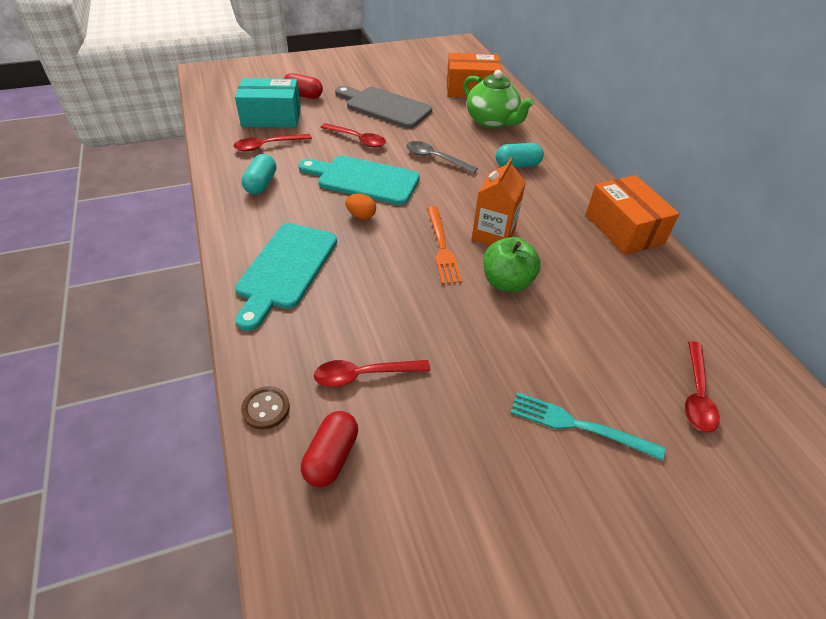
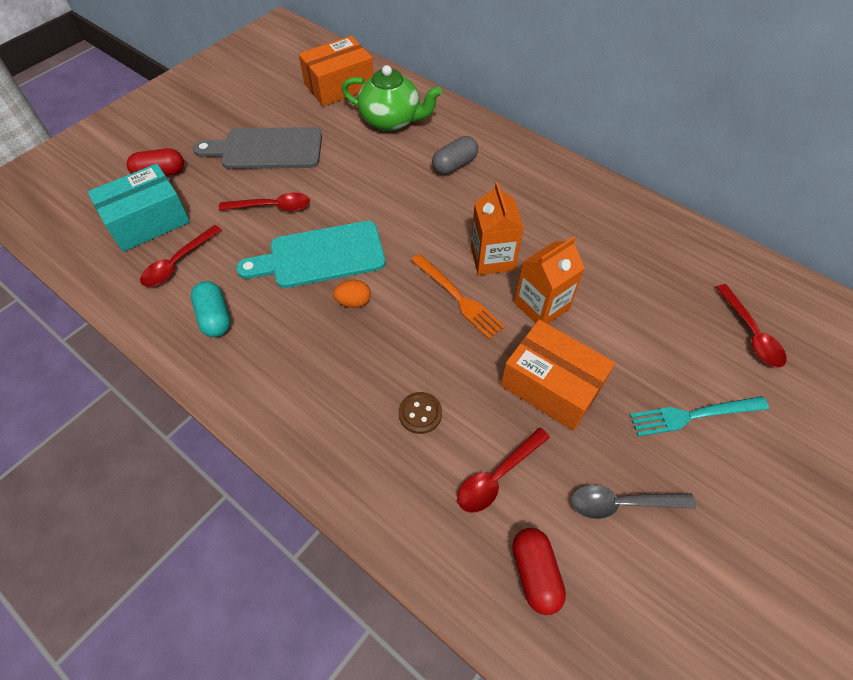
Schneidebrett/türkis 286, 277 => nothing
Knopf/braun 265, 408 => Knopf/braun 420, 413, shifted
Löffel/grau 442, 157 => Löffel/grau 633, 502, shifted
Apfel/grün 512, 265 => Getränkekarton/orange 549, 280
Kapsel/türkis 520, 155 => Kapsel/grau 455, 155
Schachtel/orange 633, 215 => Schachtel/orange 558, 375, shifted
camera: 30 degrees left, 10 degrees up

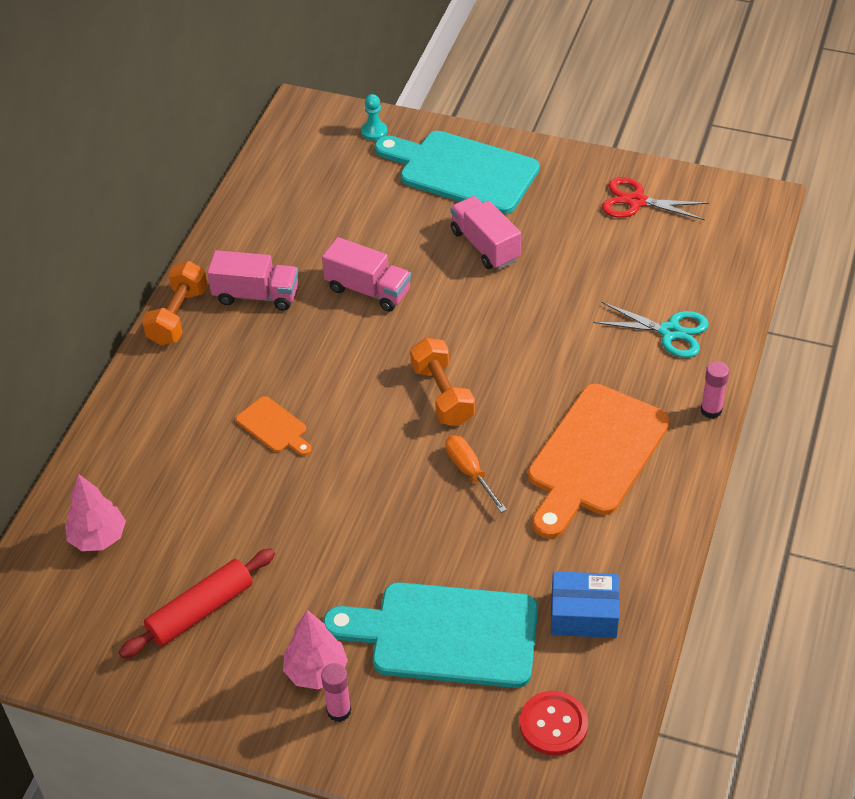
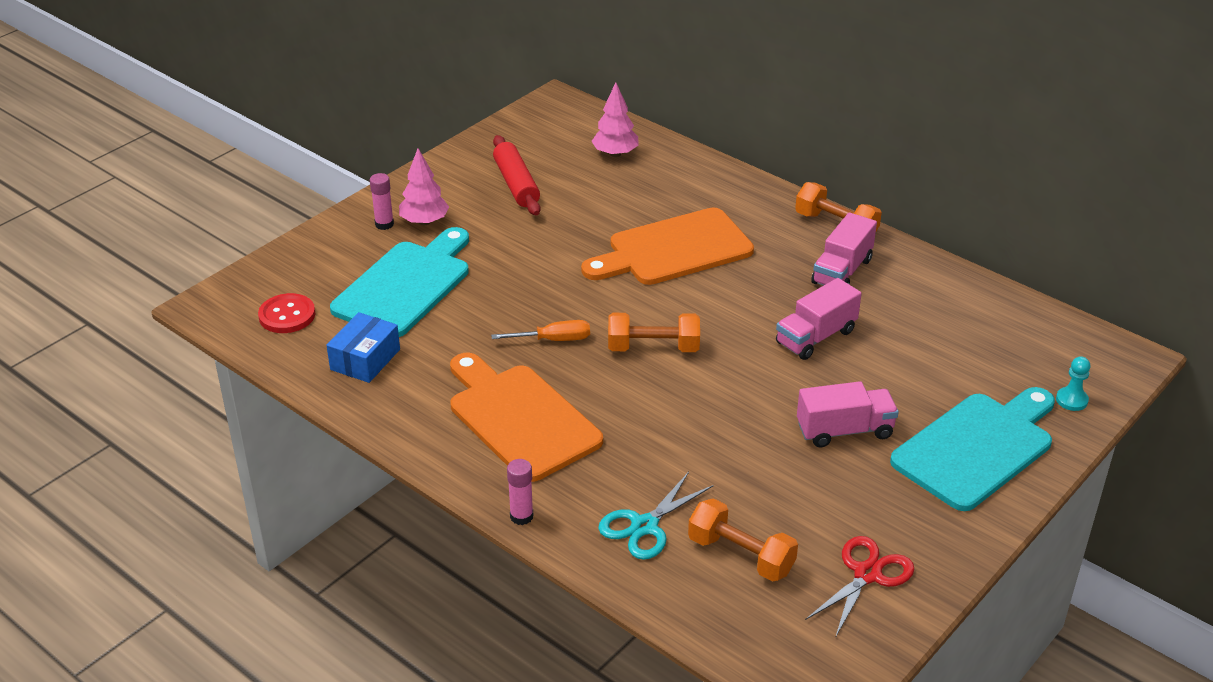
Schneidebrett/orange 274, 426 => Schneidebrett/orange 667, 246, x2.19
nothing => Hantel/orange 743, 540
camera: 110 degrees right, 10 degrees down

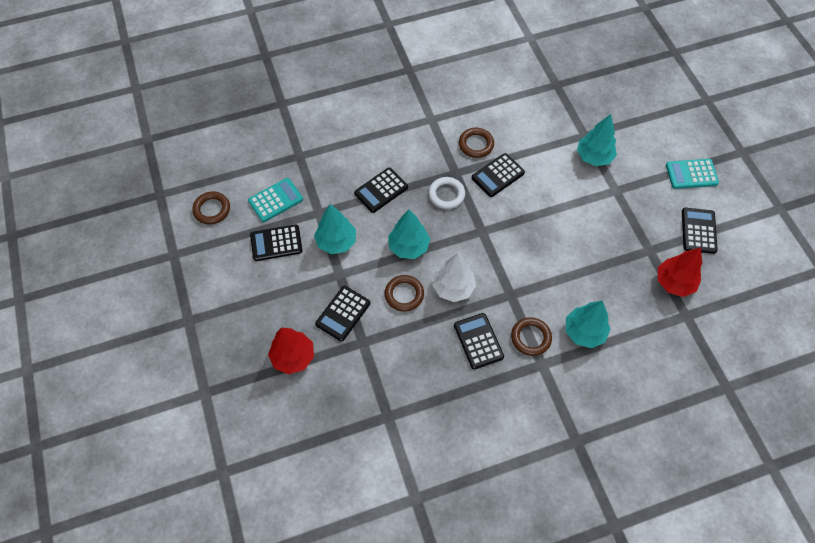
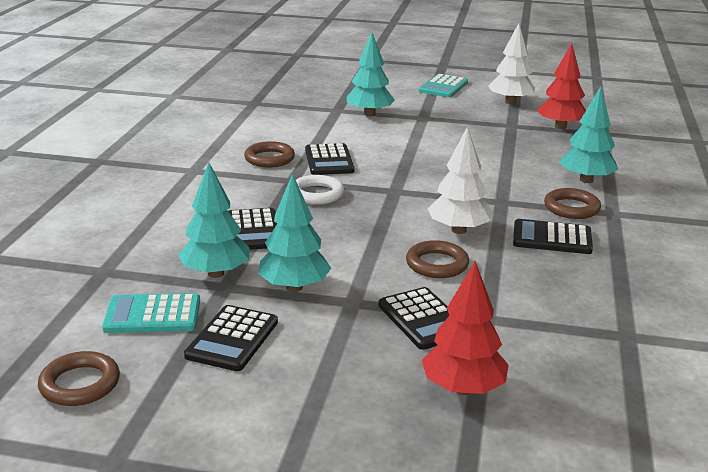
Taschenrechner/türkis 275, 200 => Taschenrechner/türkis 151, 313, 90 degrees counterclockwise
Baum/türkis 409, 234 => Baum/türkis 214, 220, shifted
Taschenrechner/schwarz 700, 231 => Baum/weiß 511, 63
camera: 60 degrees left, 35 degrees down

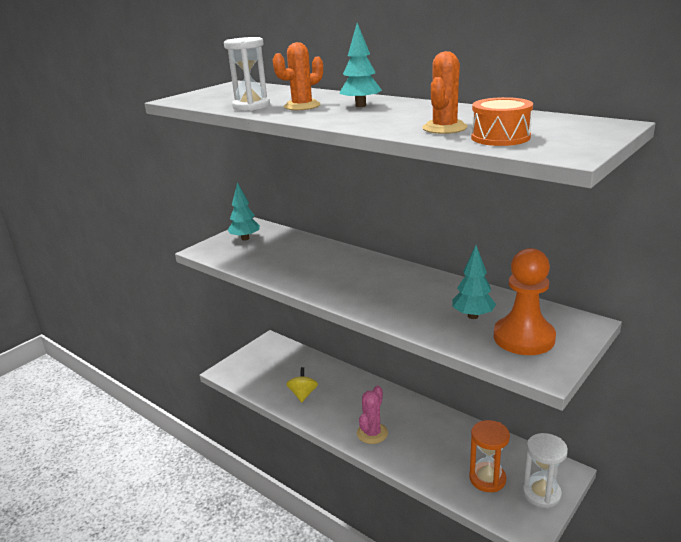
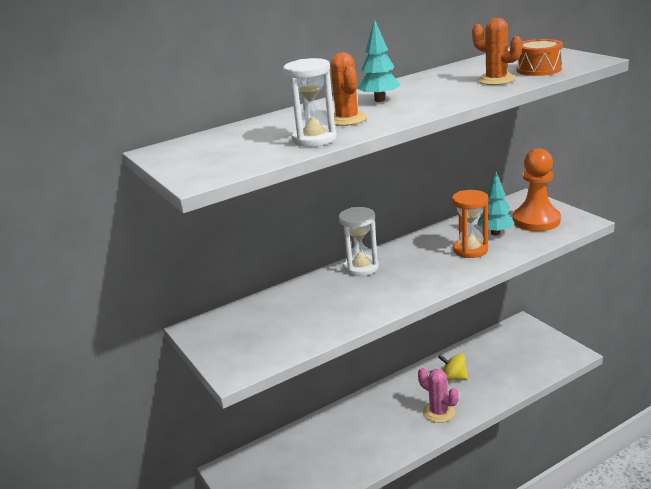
Baum/türkis 244, 211 => nothing
Kreisel/gelb 302, 384 => Kreisel/gelb 453, 367, shifted
Sanduhr/orange 489, 456 => Sanduhr/orange 470, 224, shifted
Sanduhr/weiß 545, 470 => Sanduhr/weiß 359, 241, shifted
camera: 70 degrees left, 0 degrees up

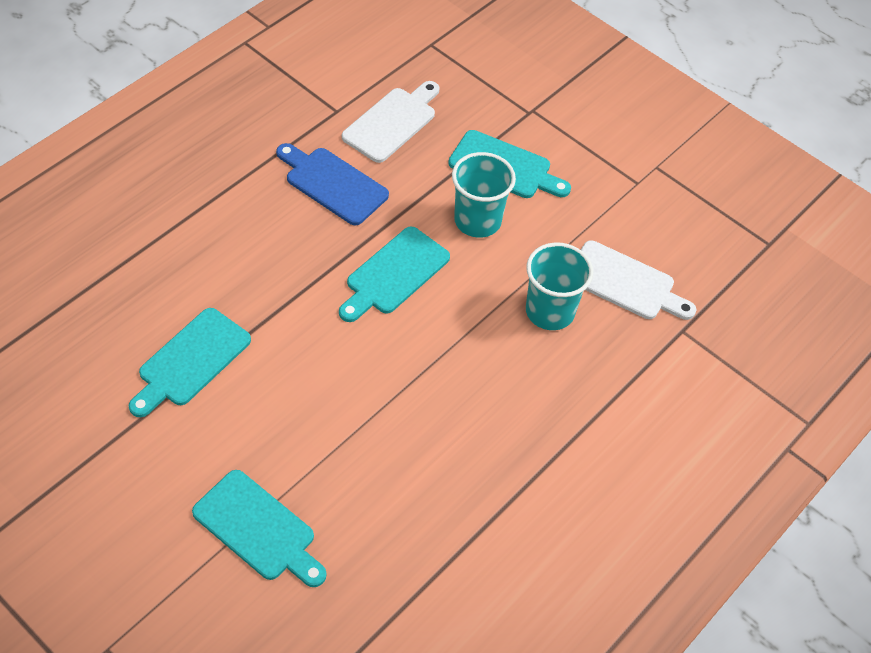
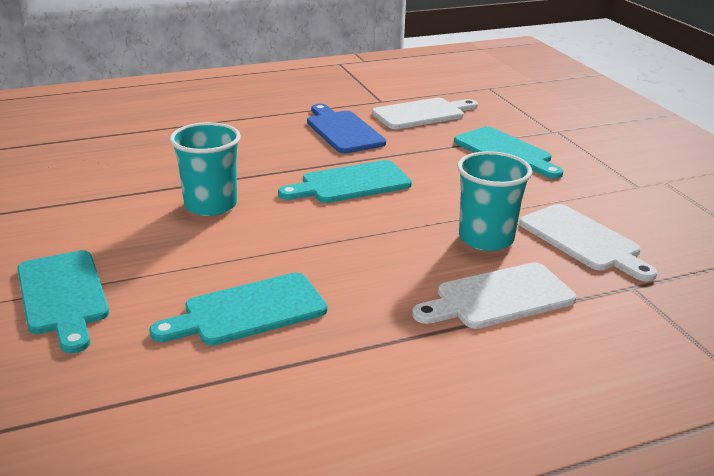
Schneidebrett/türkis 190, 362 => Schneidebrett/türkis 238, 309, shifted
Becher/türkis 484, 195 => Becher/türkis 205, 169, shifted
nothing => Schneidebrett/weiß 494, 295
camera: 30 degrees right, 25 degrees down

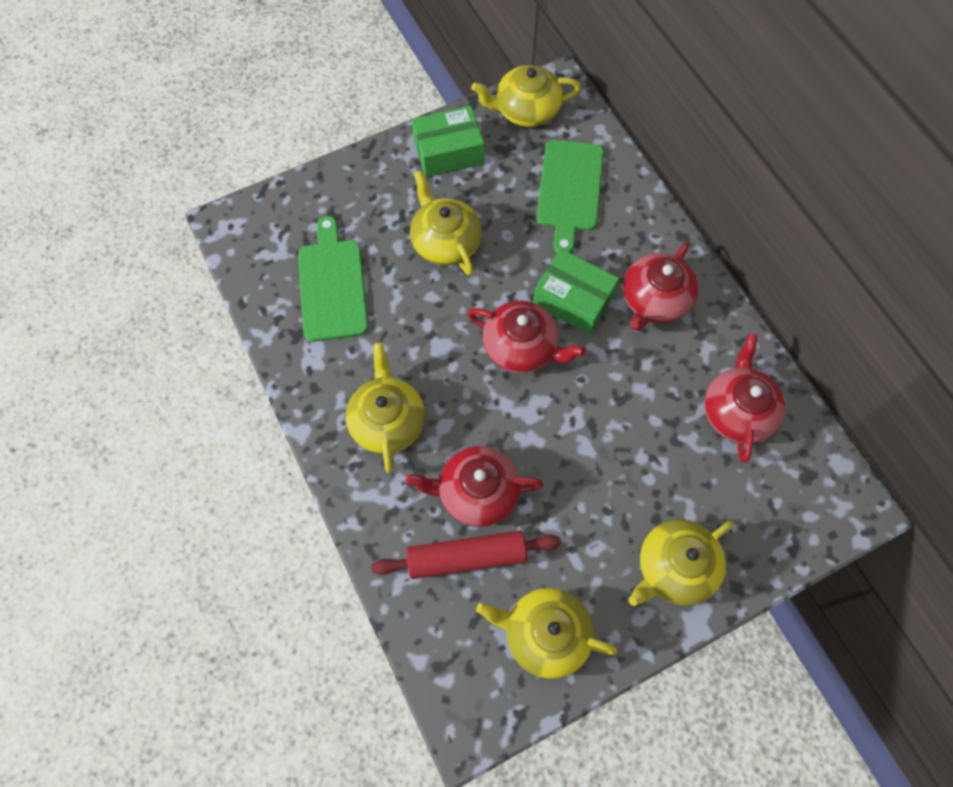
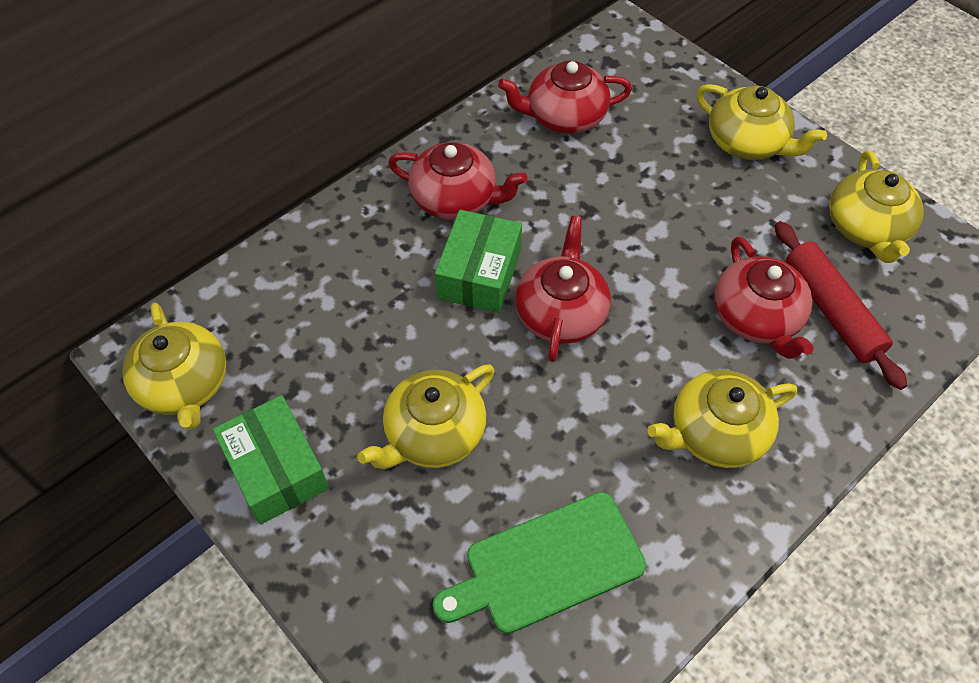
Schneidebrett/grün 570, 196 => nothing
camera: 105 degrees left, 10 degrees down

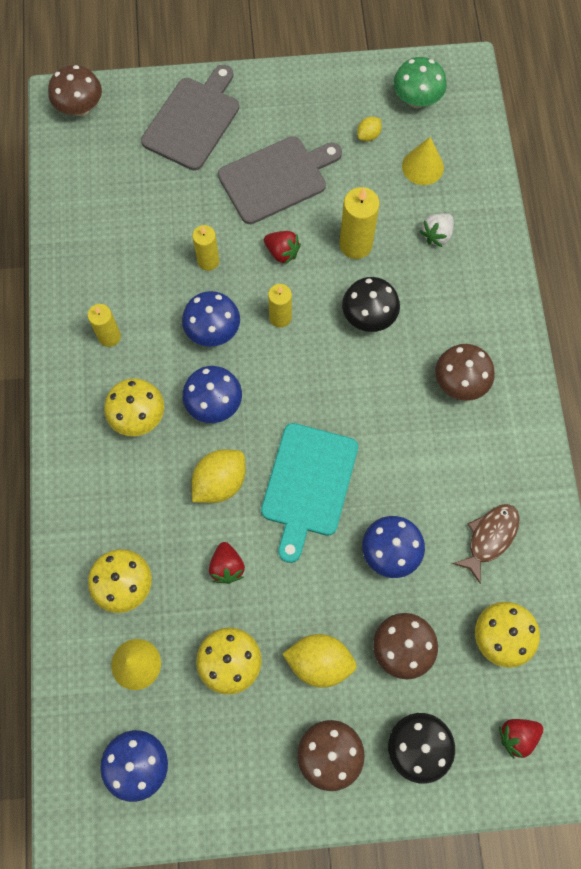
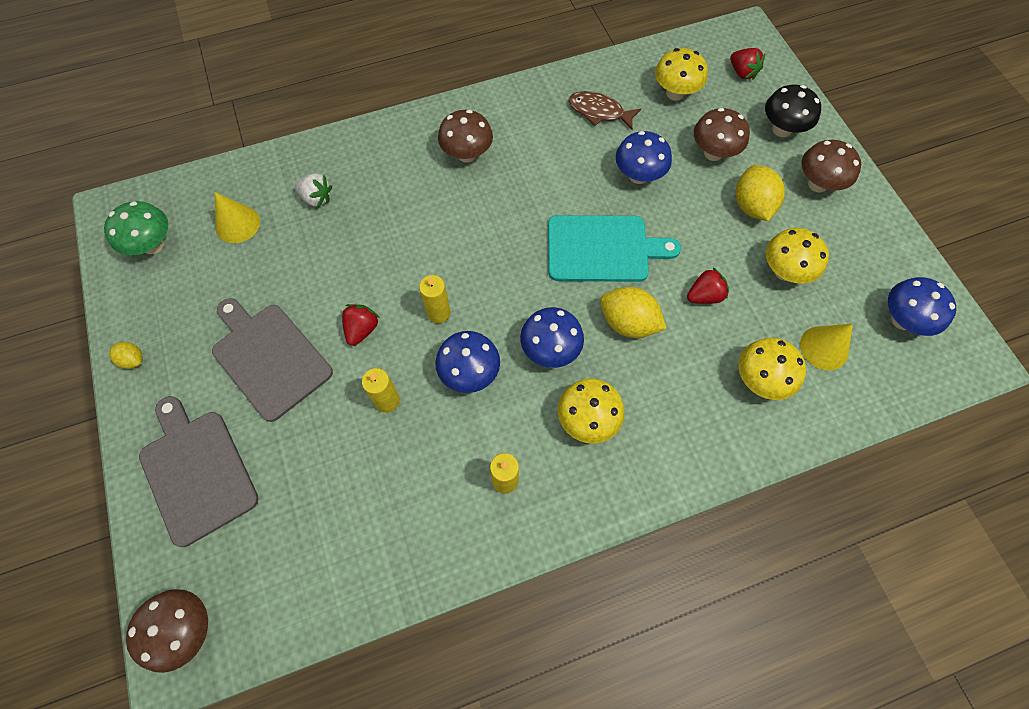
Schneidebrett/grau 190, 118 => Schneidebrett/grau 199, 471, 45 degrees clockwise
Kerze/gelb 360, 223 => nothing
Pilz/schwarz 371, 304 => nothing
Zitrone/gelb 369, 129 => Zitrone/gelb 126, 355, shifted
camera: 105 degrees left, 5 degrees down

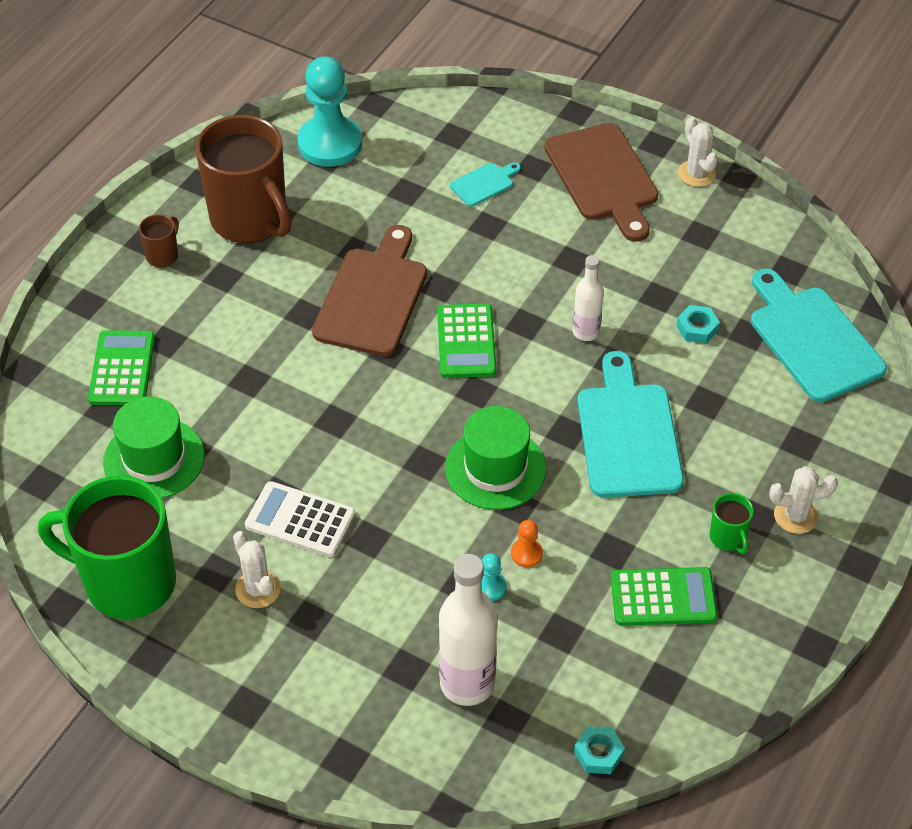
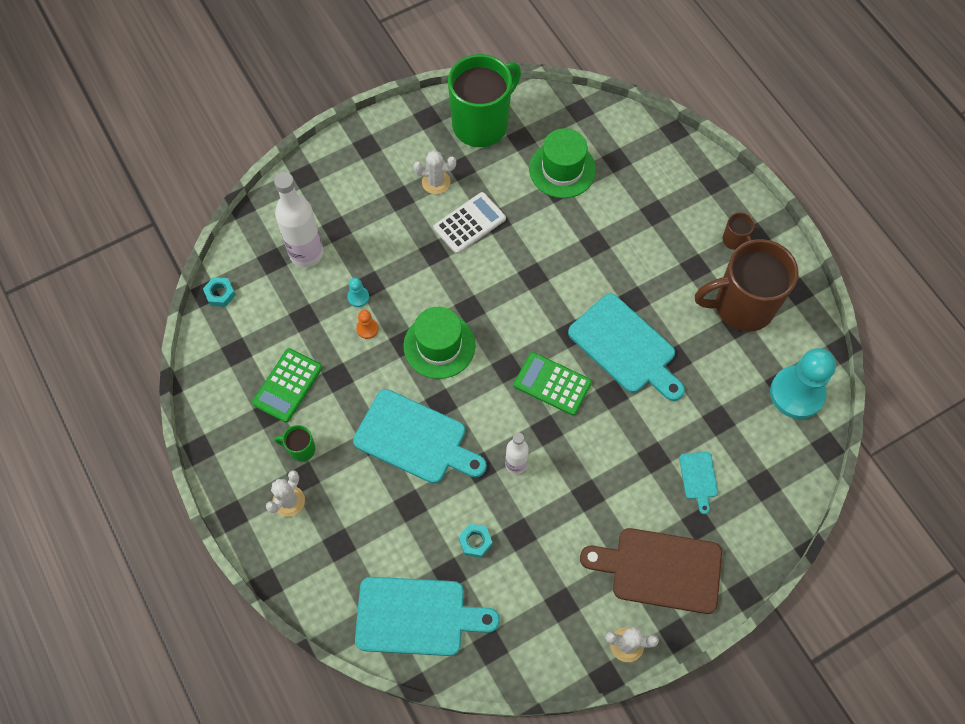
Taschenrechner/grün 121, 367 => nothing
Schneidebrett/braun 369, 290 => Schneidebrett/türkis 626, 347
camera: 120 degrees right, 15 degrees up

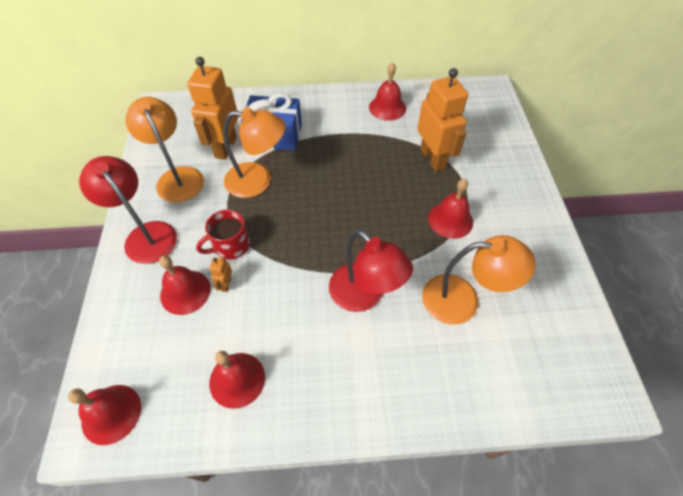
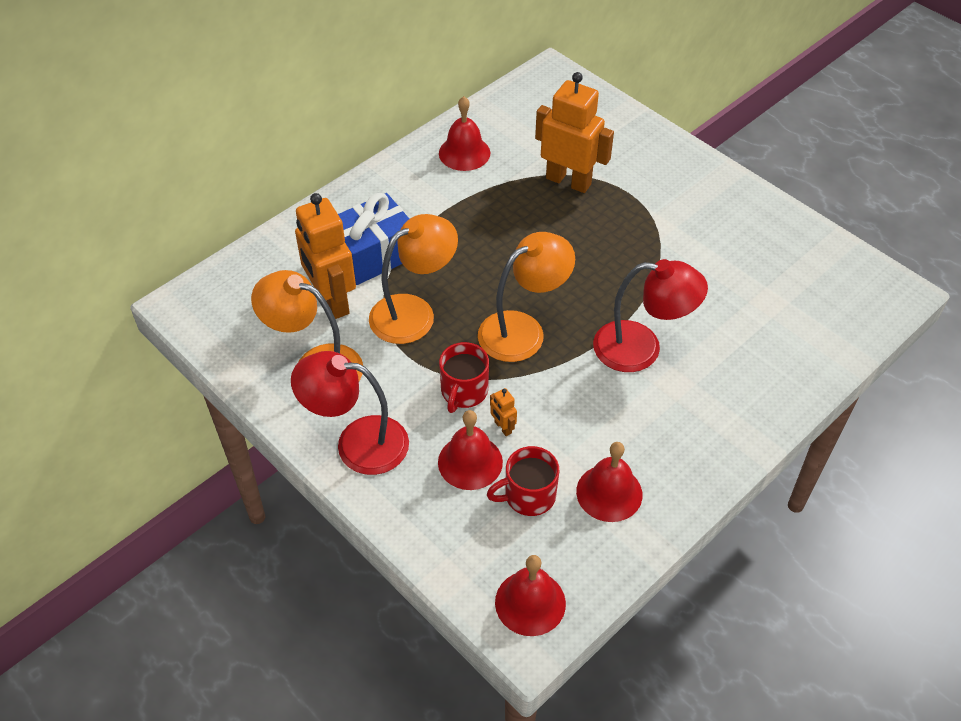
Lampe/orange 479, 279 => Lampe/orange 526, 297, shifted
Glocke/rot 450, 209 => nothing
nothing => Tasse/rot 523, 481
camera: 40 degrees left, 5 degrees down

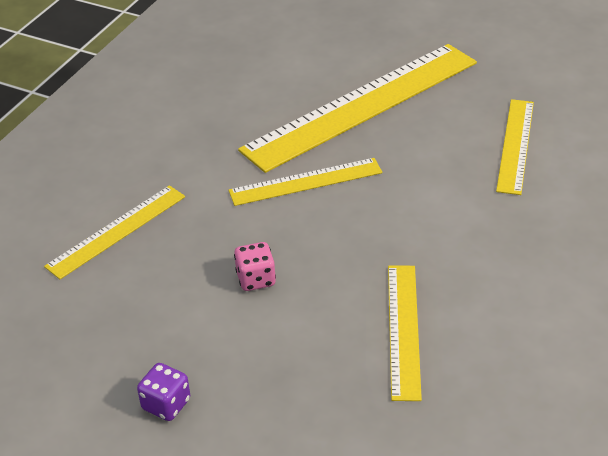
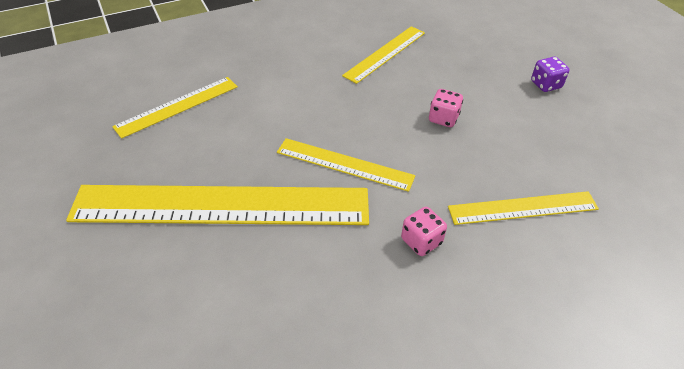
nothing => Spielwürfel/rosa 424, 231
camera: 145 degrees left, 5 degrees up

